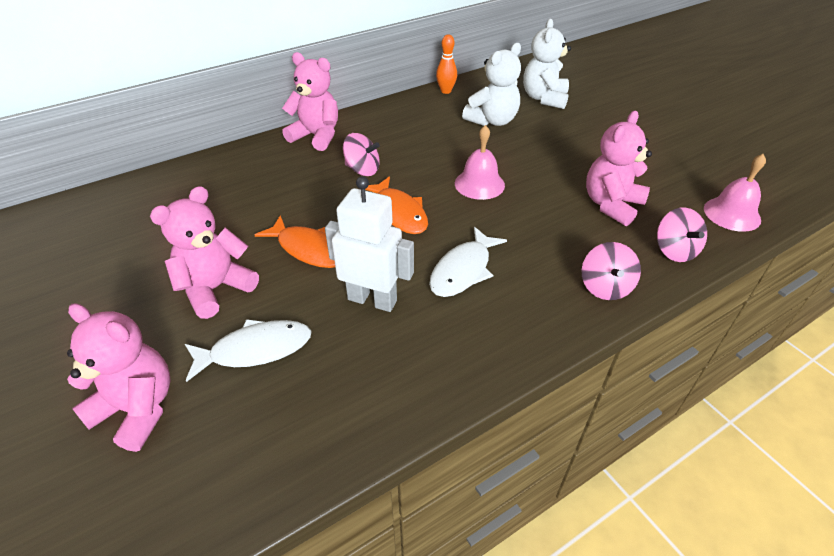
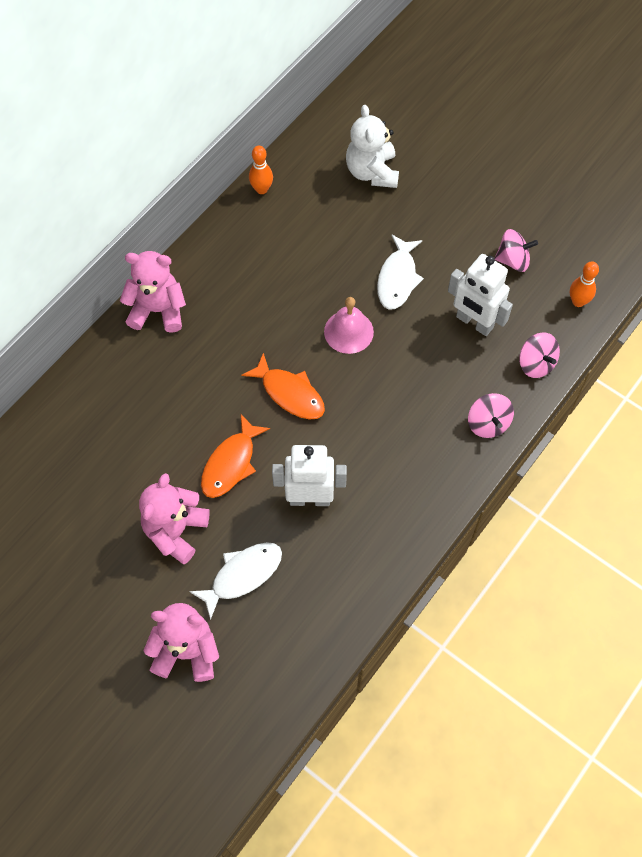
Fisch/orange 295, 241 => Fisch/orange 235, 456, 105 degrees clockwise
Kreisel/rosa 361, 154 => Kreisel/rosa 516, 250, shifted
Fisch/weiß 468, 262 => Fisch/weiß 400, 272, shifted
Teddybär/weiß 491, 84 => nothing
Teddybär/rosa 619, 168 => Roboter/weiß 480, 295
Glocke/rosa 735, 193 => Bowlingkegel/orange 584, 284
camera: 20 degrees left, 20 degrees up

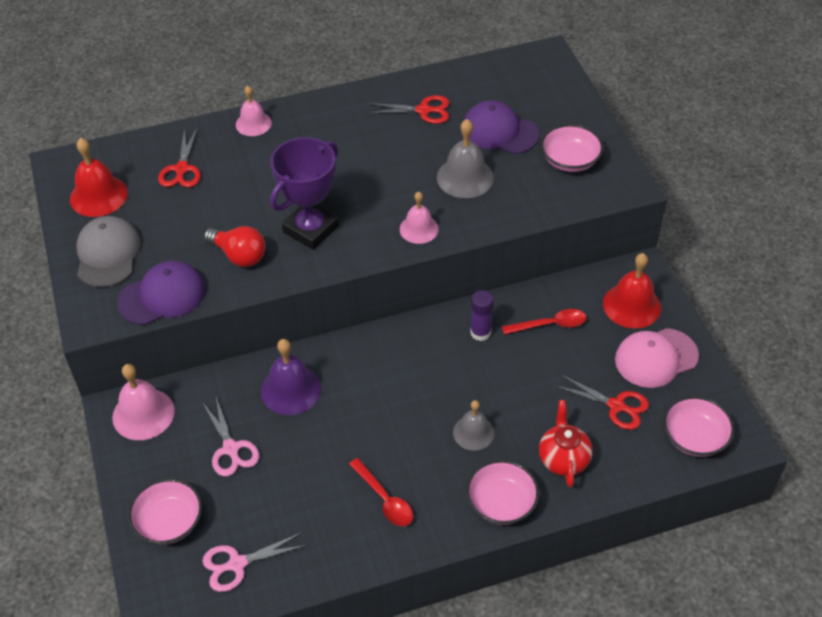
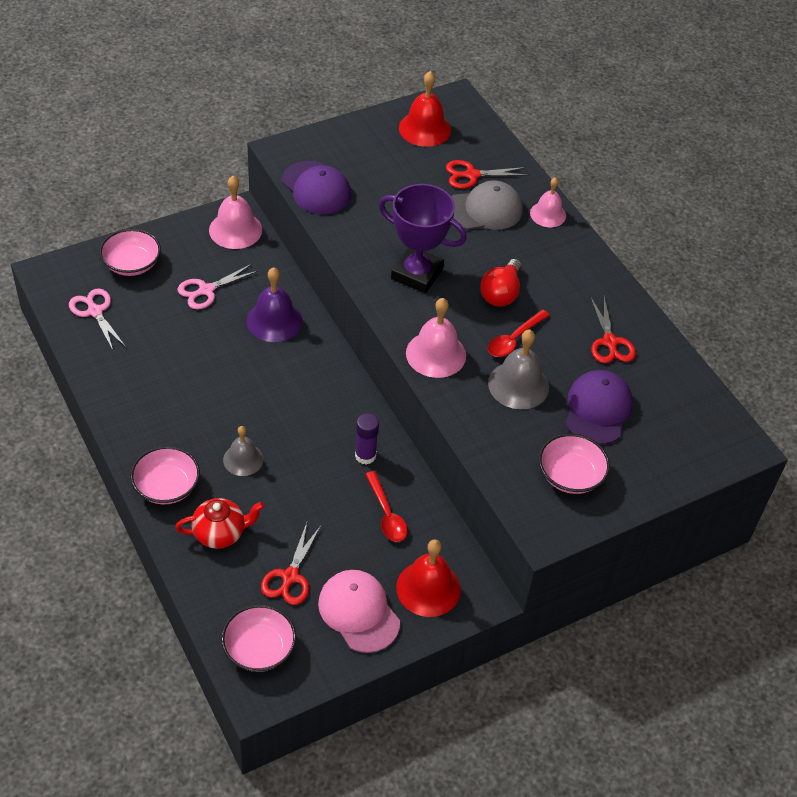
Kappe/grau 108, 251 => Kappe/grau 487, 205, shifted
Glühbirne/rot 235, 246 => Glühbirne/rot 501, 283, shifted
Löffel/rot 381, 492 => Löffel/rot 519, 333, shifted
Glocke/rosa 419, 218 => Glocke/rosa 436, 338, x1.51
camera: 75 degrees right, 0 degrees up

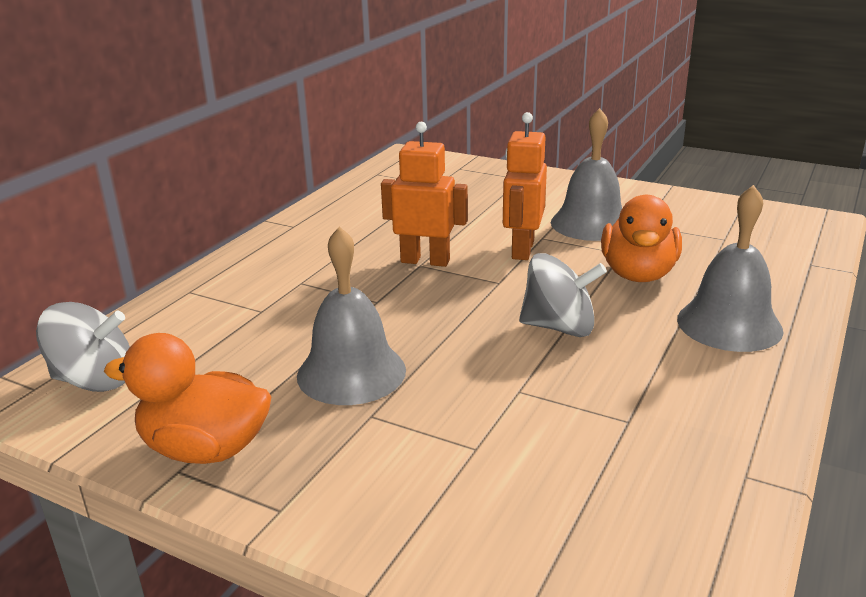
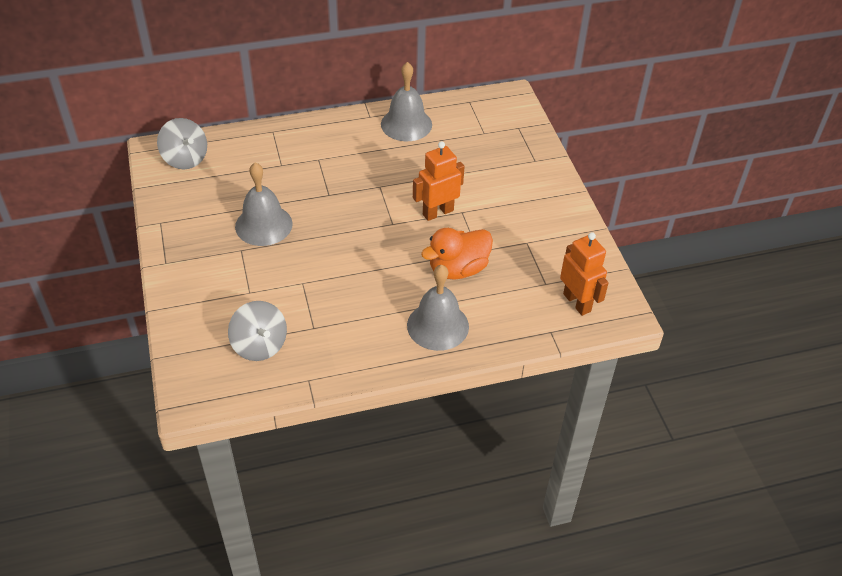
Ente/orange 188, 398 => nothing
Roboter/orange 424, 194 => Roboter/orange 584, 274, shifted
Kreisel/grau 563, 295 => Kreisel/grau 257, 331, shifted
Glocke/grau 586, 174 => Glocke/grau 406, 101, shifted
camera: 45 degrees right, 20 degrees up

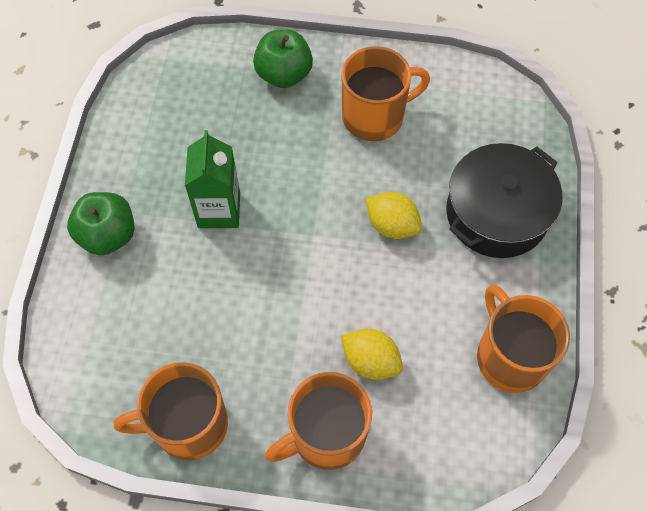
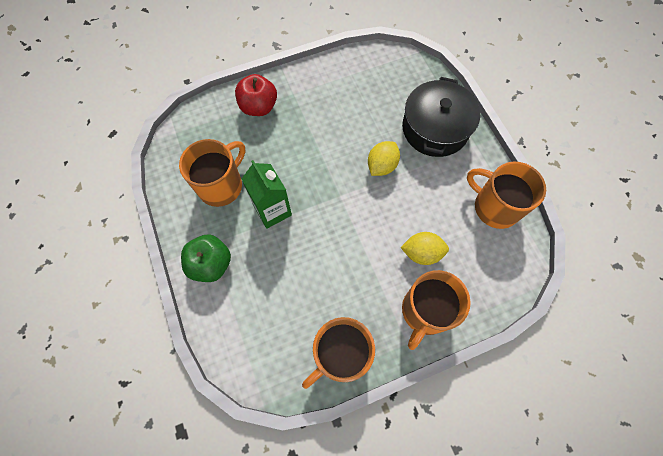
Apfel/grün 283, 58 => Apfel/rot 256, 95
Tasse/orange 386, 93 => Tasse/orange 212, 173, shifted
Zitrone/gelb 393, 215 => Zitrone/gelb 384, 158, 60 degrees counterclockwise
camera: 30 degrees left, 5 degrees up

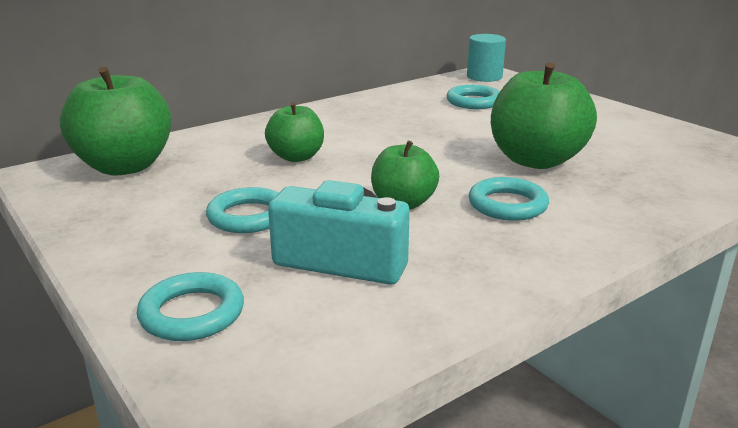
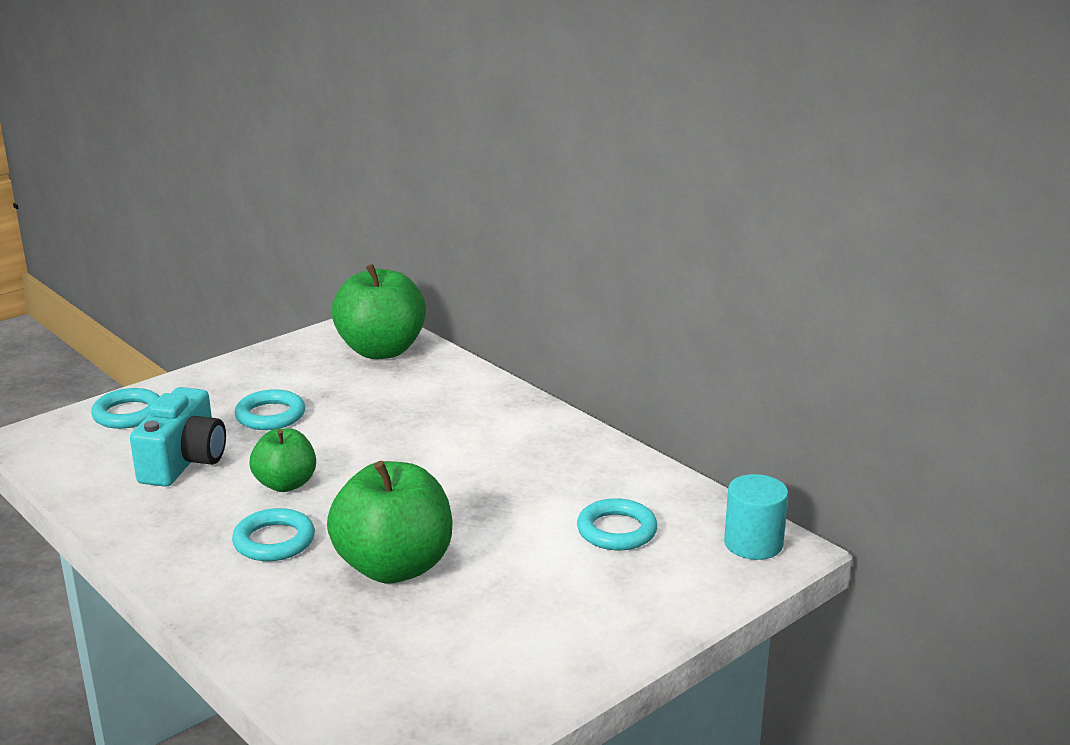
Apfel/grün 294, 132 => nothing
camera: 85 degrees right, 0 degrees up

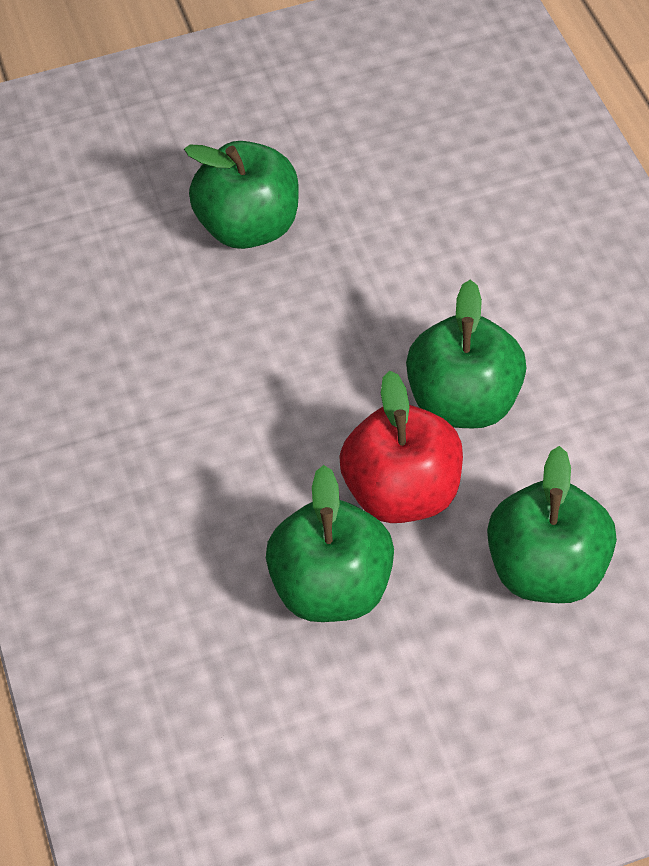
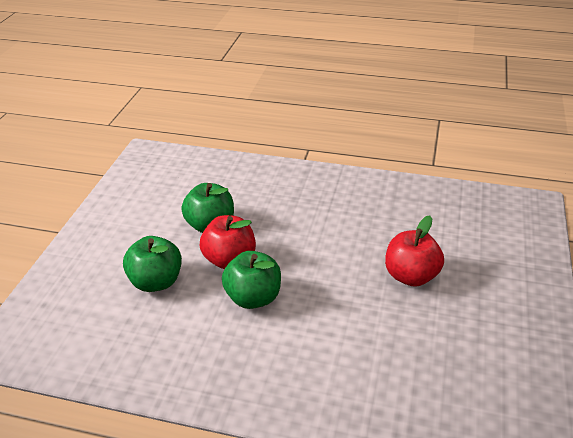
Apfel/grün 241, 195 => Apfel/rot 414, 251
camera: 120 degrees right, 15 degrees down

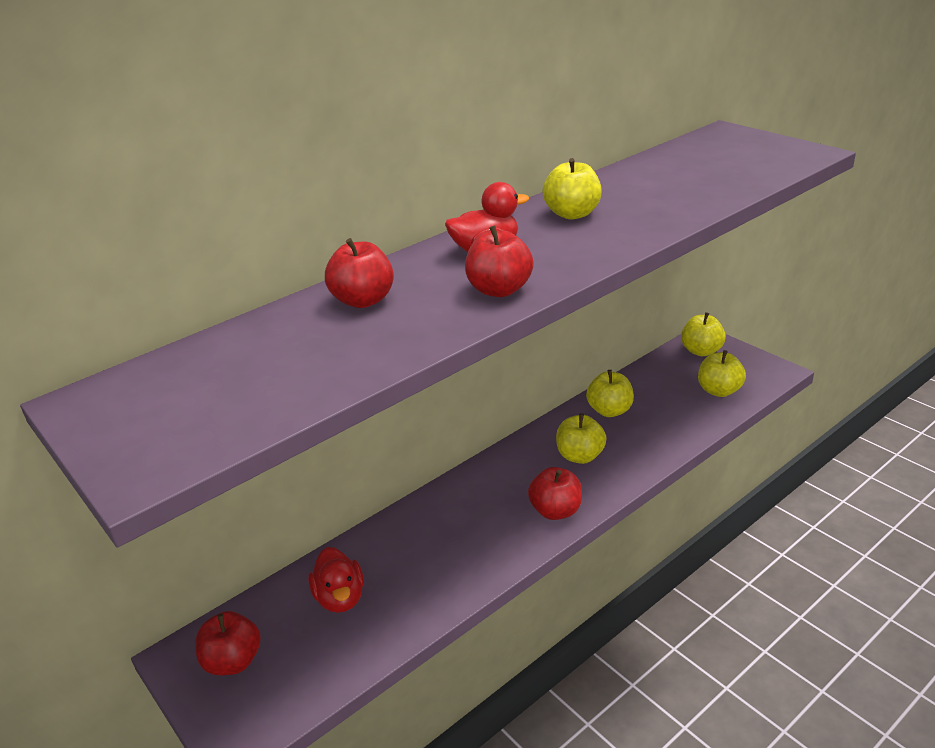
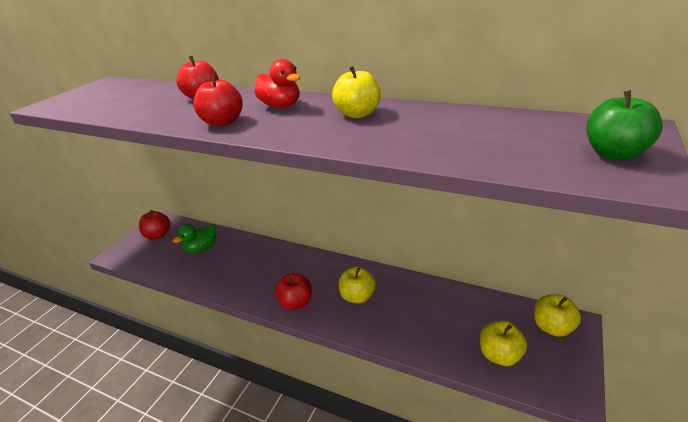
Ente/rot 336, 580 => Ente/grün 194, 239
Apfel/gelb 610, 393 => nothing
nothing => Apfel/grün 624, 125
camera: 65 degrees right, 0 degrees up

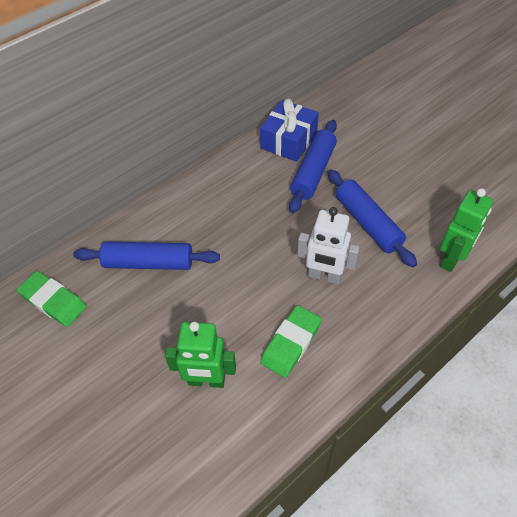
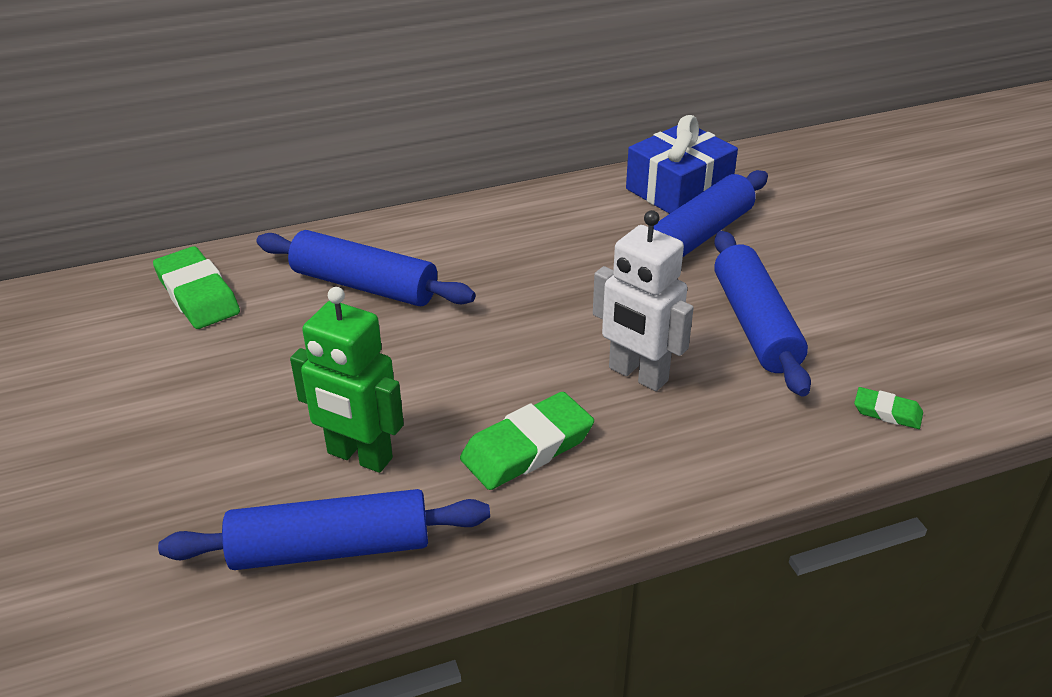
Roboter/grün 466, 230 => Radiergummi/grün 888, 408
nothing => Nudelholz/blau 324, 529
camera: 20 degrees right, 15 degrees down

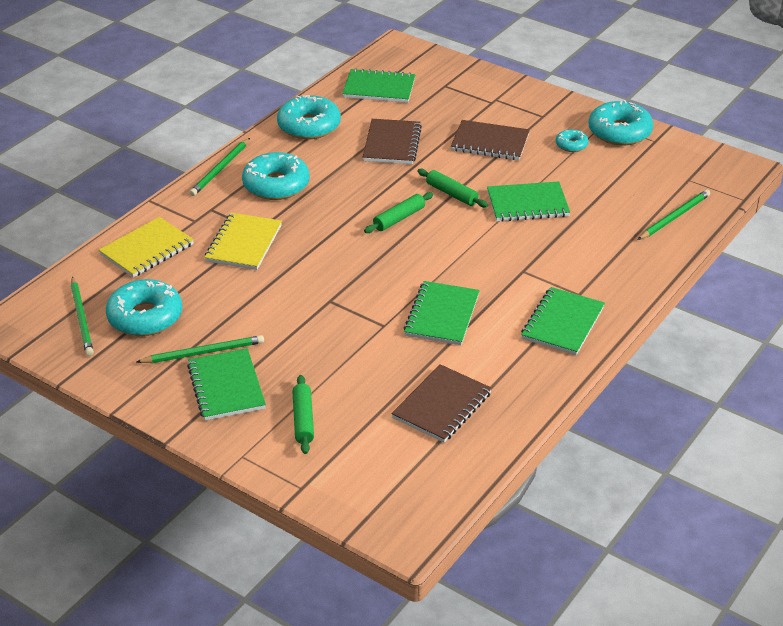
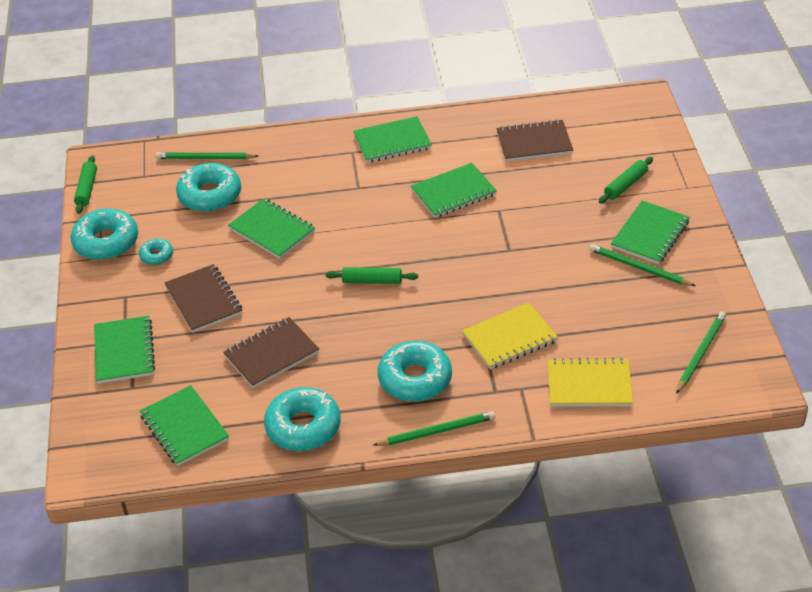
Donut/türkis 144, 307 => Donut/türkis 208, 187, shifted
Nudelholz/grün 452, 188 => Nudelholz/grün 85, 184, shifted
nothing => Notizbuch/grün 124, 350
camera: 130 degrees left, 5 degrees up

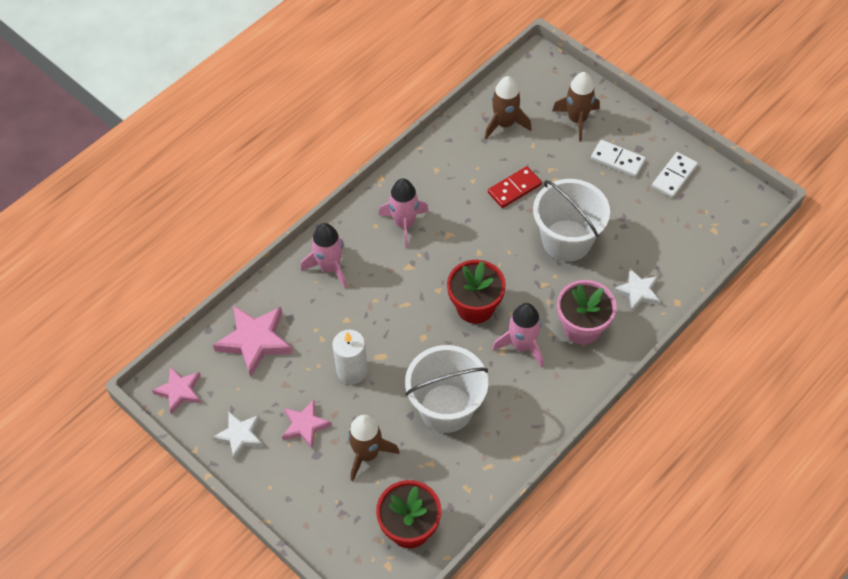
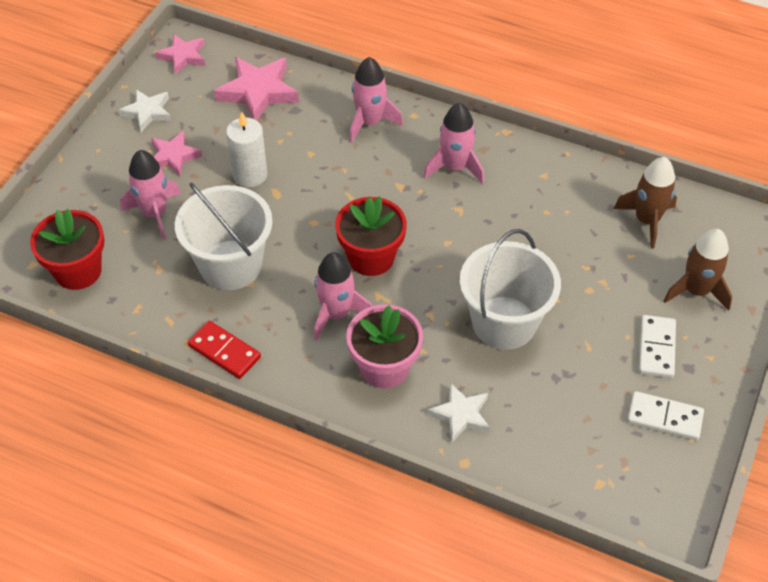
Rakete/braun 374, 448 => Rakete/rosa 150, 195
Dominostein/rot 515, 187 => Dominostein/rot 224, 350, shifted
camera: 70 degrees right, 5 degrees down

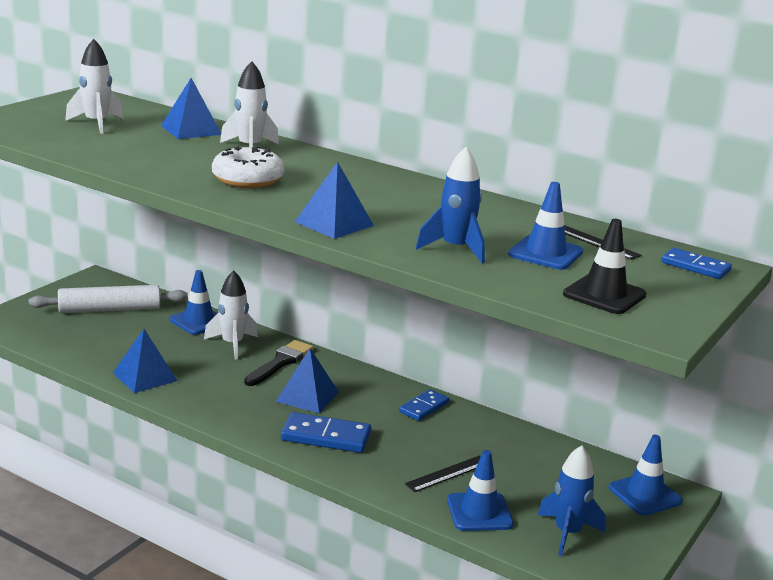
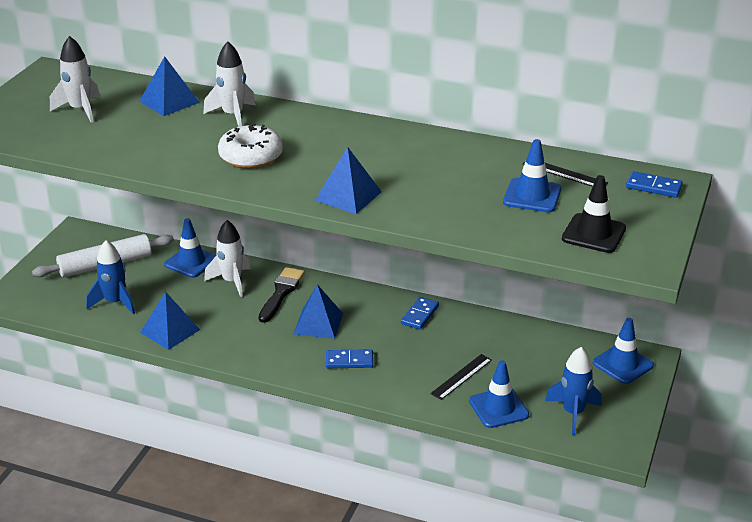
Dominostein/blau 326, 432 => Dominostein/blau 349, 358, x0.65
Rakete/blau 450, 205 => Rakete/blau 110, 277, shifted
camera: 10 degrees left, 10 degrees up

